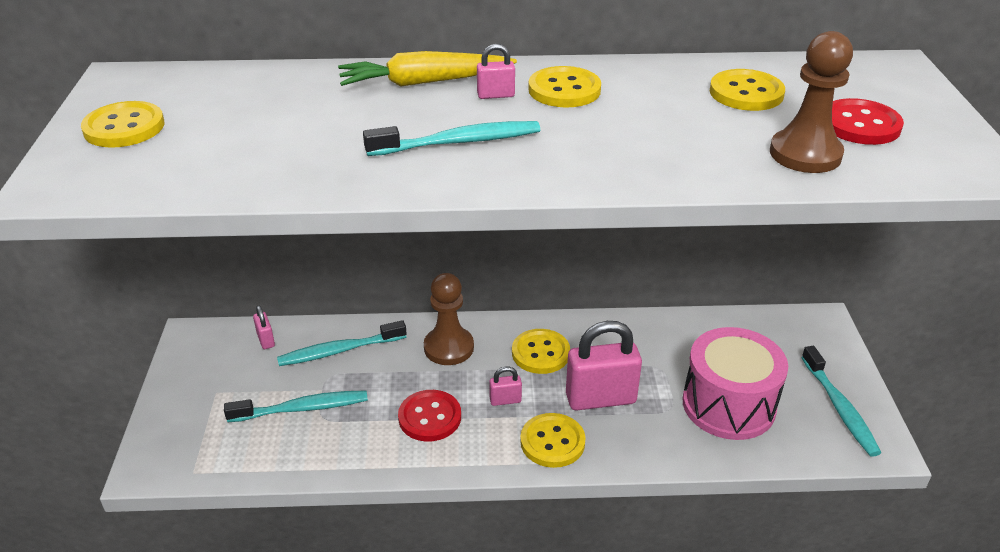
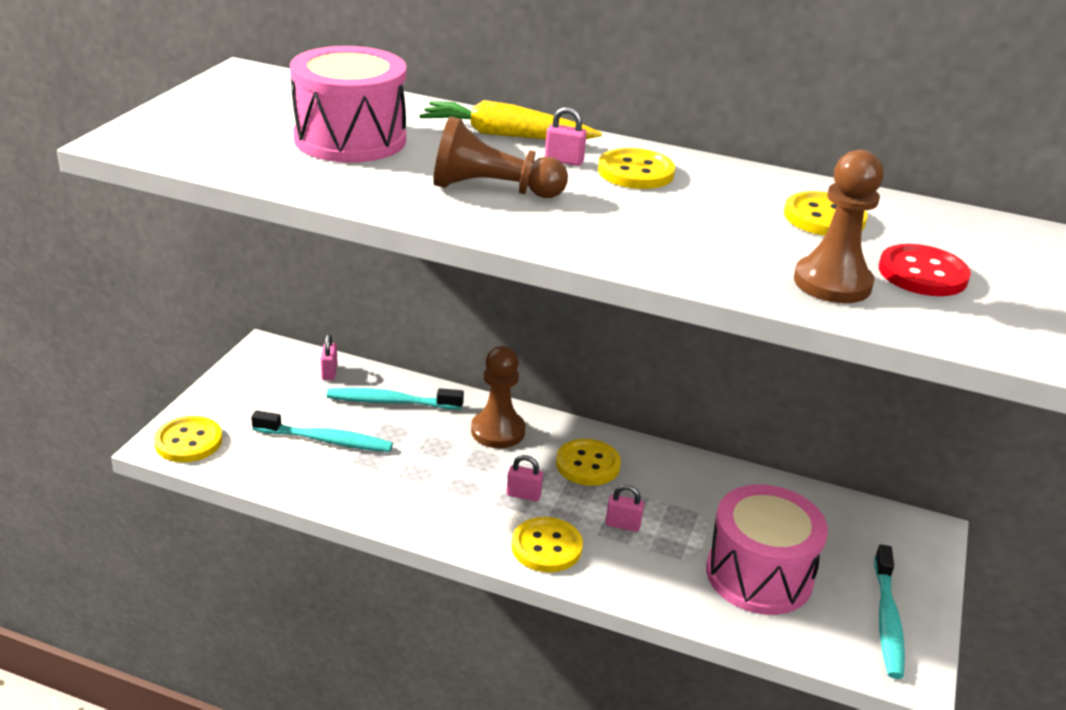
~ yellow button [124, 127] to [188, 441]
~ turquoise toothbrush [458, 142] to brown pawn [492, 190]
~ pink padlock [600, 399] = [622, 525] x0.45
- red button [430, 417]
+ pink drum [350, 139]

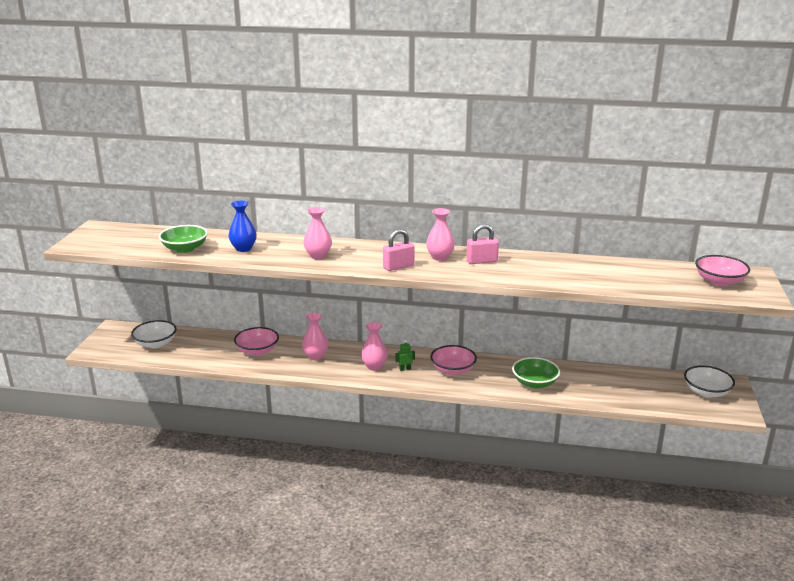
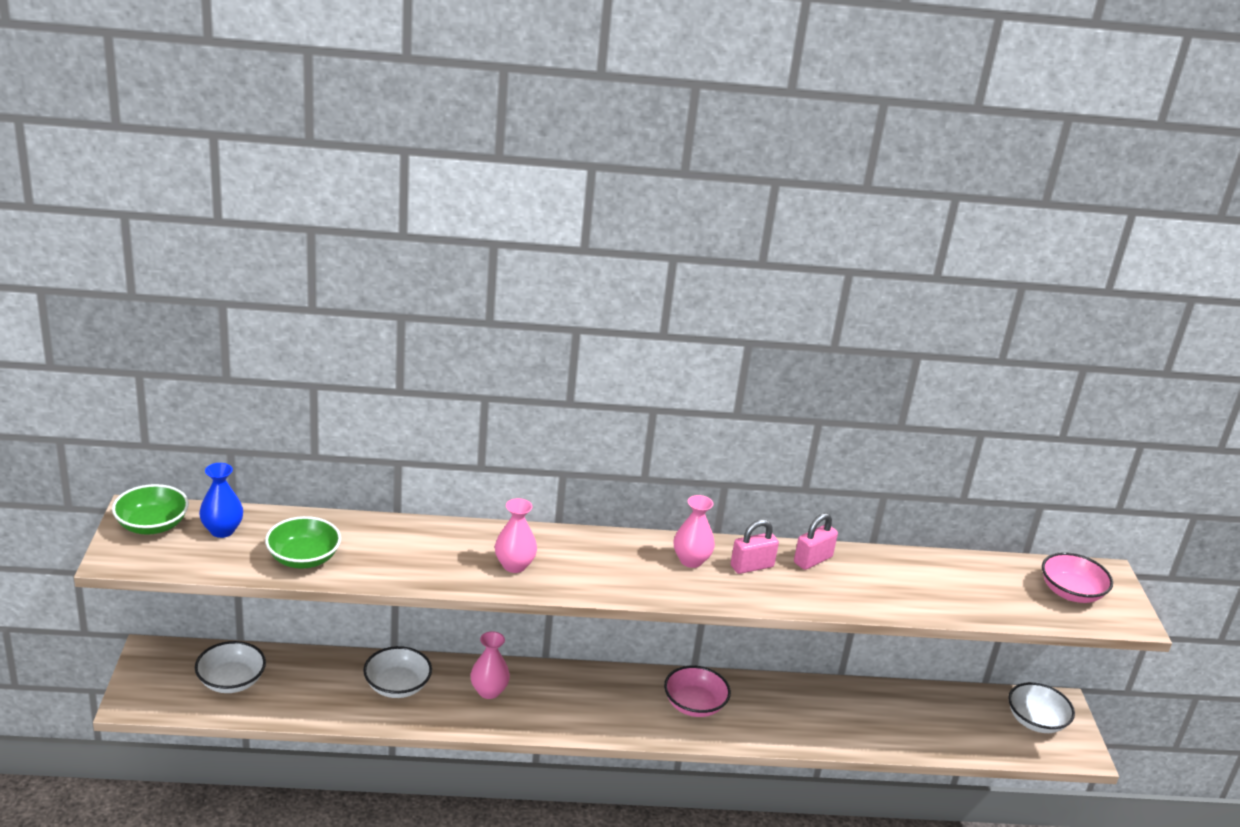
~ blue vase [243, 248] to [222, 530]
~ pink padlock [398, 266] to [813, 560]
- pink vase [374, 366]
~ pink bowl [257, 351] to white bowl [397, 686]
- green robot [405, 369]
~ green bowl [534, 383] to [152, 525]

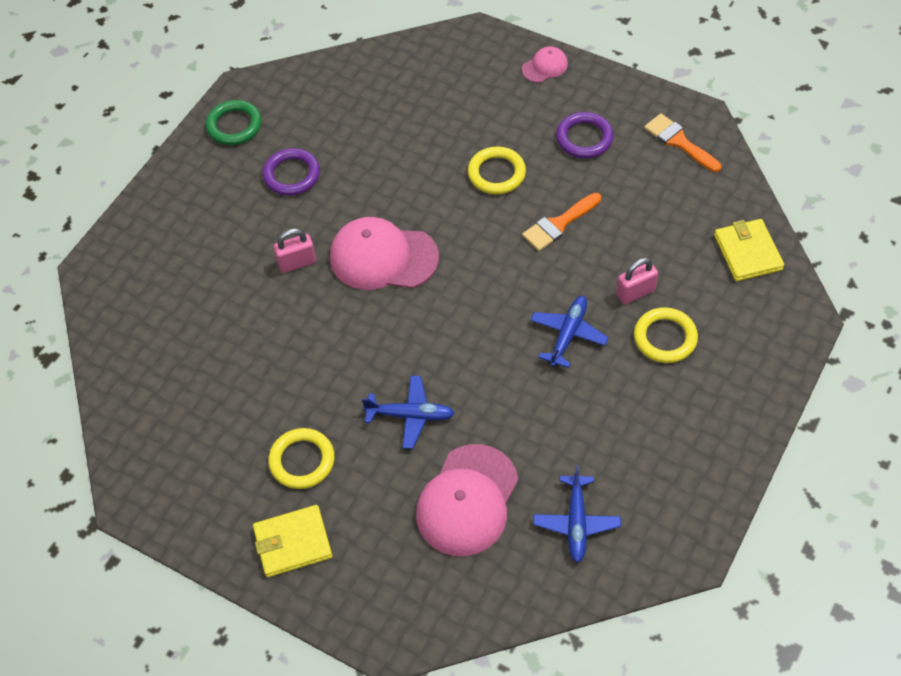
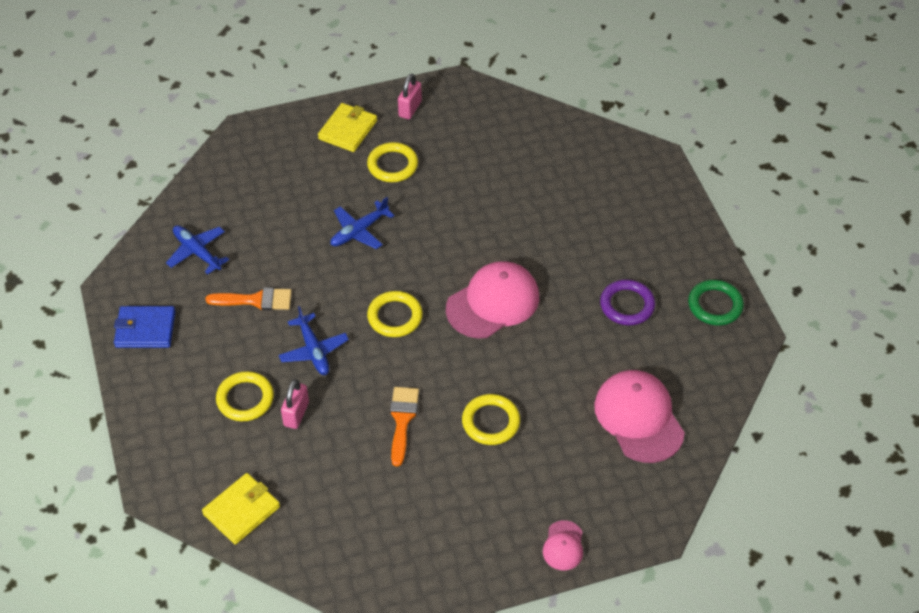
- purple ring [584, 138]
~ orange brush [678, 142] to [256, 300]
~ yellow wallet [748, 252] = [242, 510] 75 degrees counterclockwise
~ pink padlock [297, 263] to [410, 109]
~ pink cap [467, 500] to [639, 418]
+ yellow ring [395, 317]
+ blue wallet [145, 329]

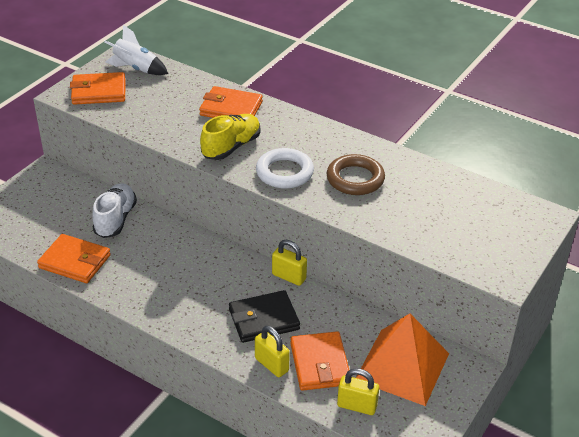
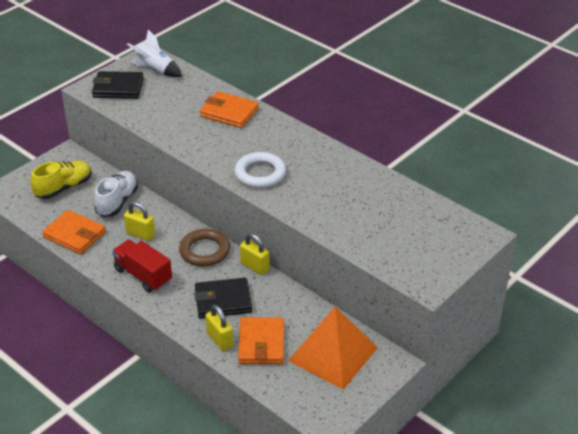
~ orange wallet [99, 92] to black wallet [118, 88]
~ yellow shoe [231, 147] to [64, 188]
~ brown ring [355, 179] to [204, 251]
~ yellow padlock [357, 406] to [140, 234]
+ red truck [143, 275]

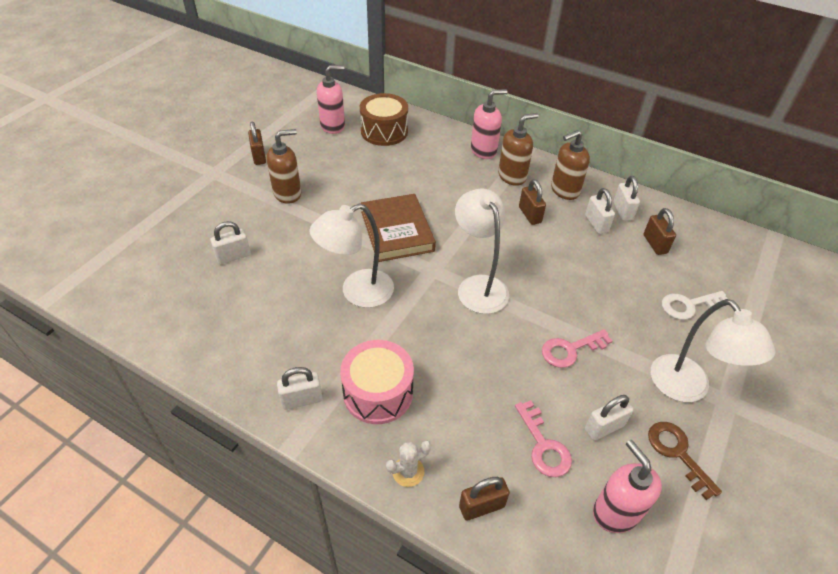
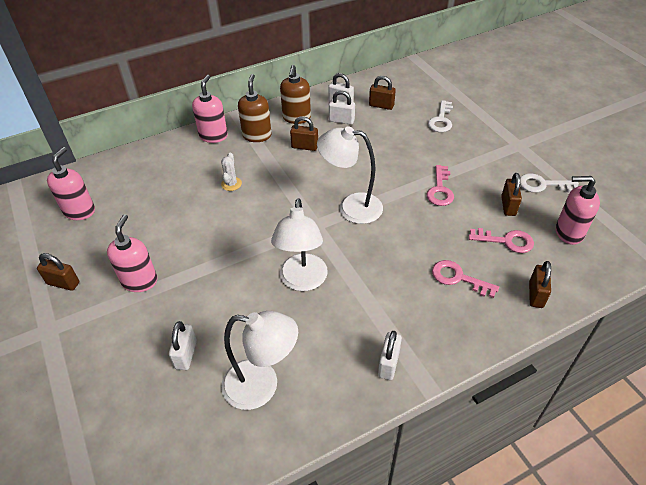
- brown drum [384, 131]
~ brown soap dispenser [288, 193] to pink soap dispenser [140, 281]
- brown book [397, 231]
~ white lamp [687, 388] to [262, 386]
- pink drum [378, 393]
~ white padlock [604, 427] to brown padlock [508, 206]
~ brown key [677, 453] to white key [542, 185]
~ white cactus [408, 472] to [231, 184]
+ pink key [458, 278]

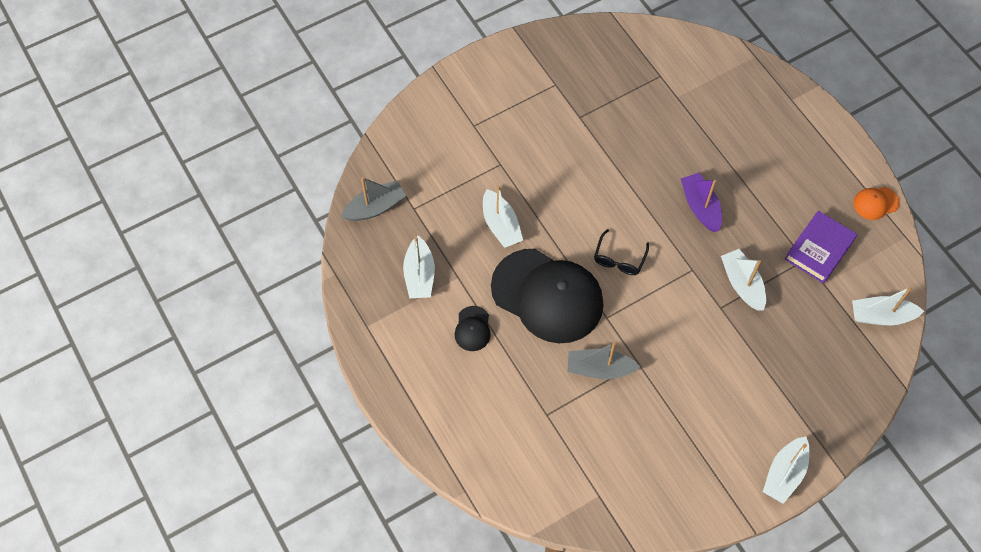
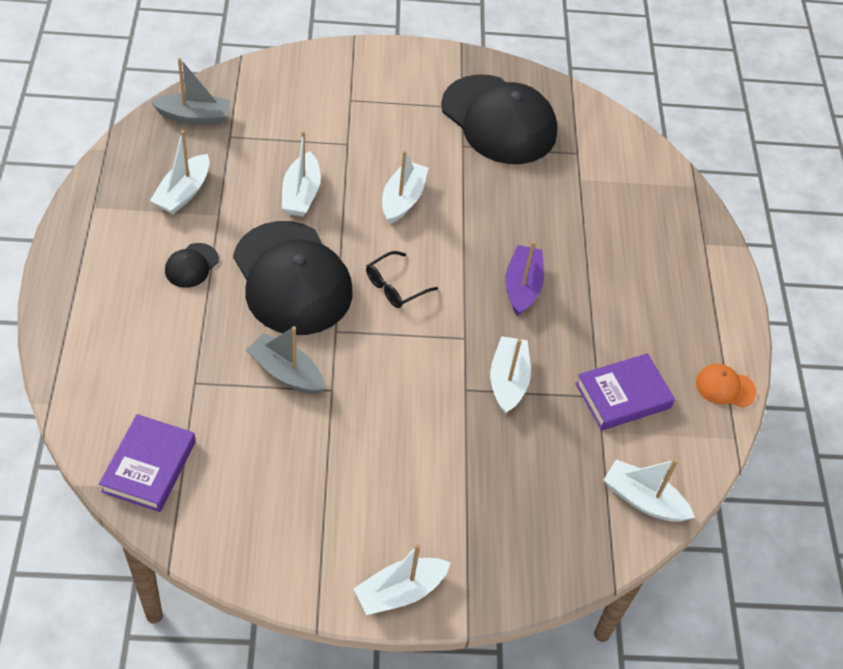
+ black cap [499, 120]
+ white boat [403, 199]
+ purple book [149, 466]

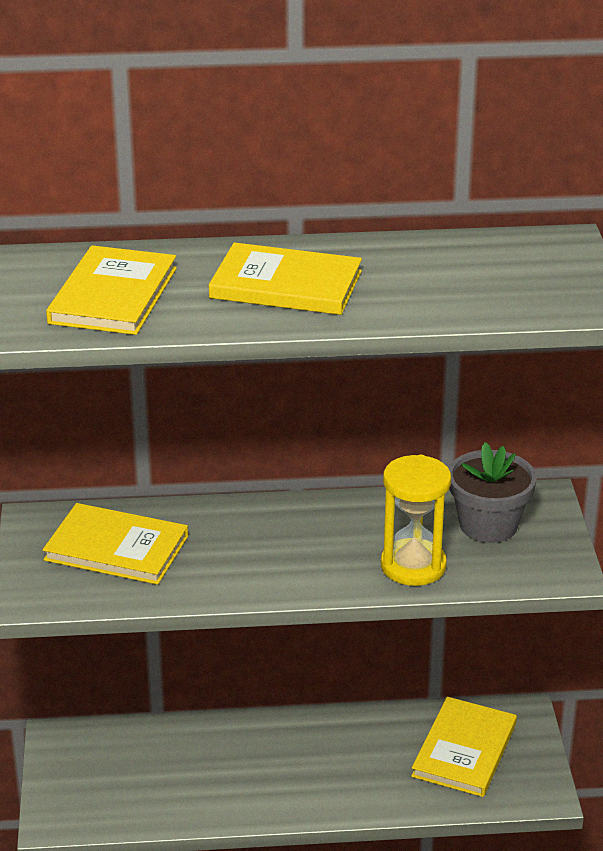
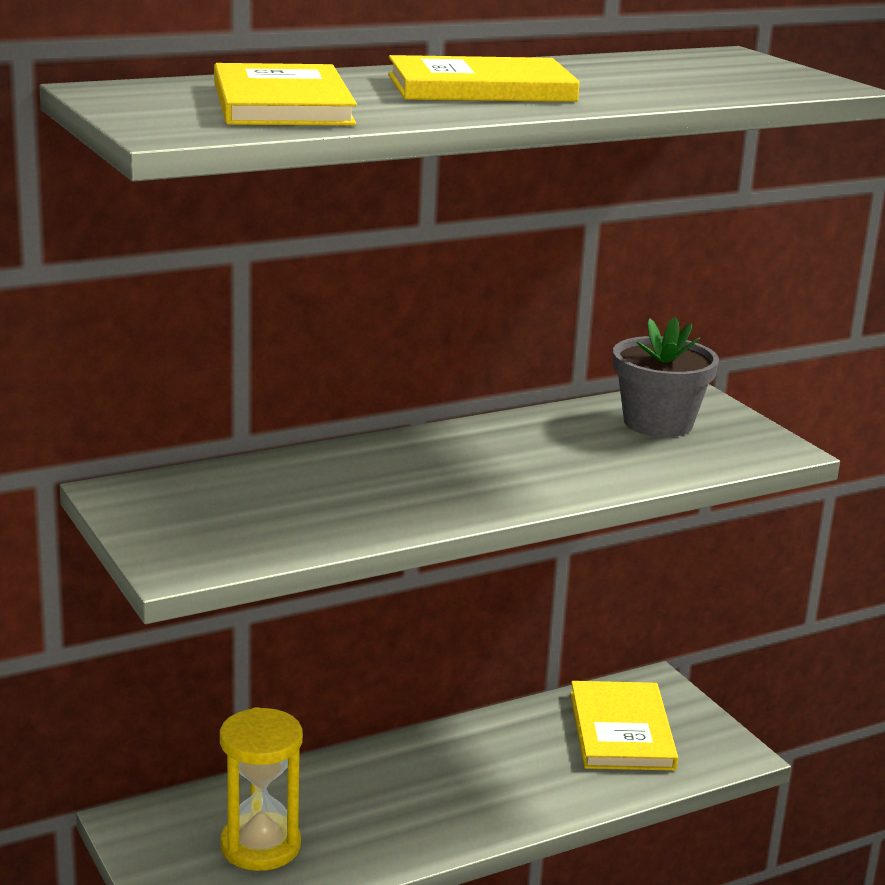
~ yellow hourglass [413, 566] to [260, 846]
- yellow book [116, 548]

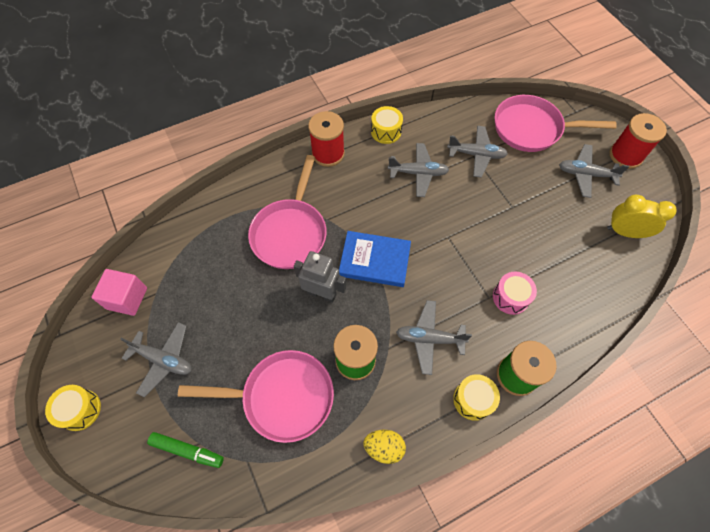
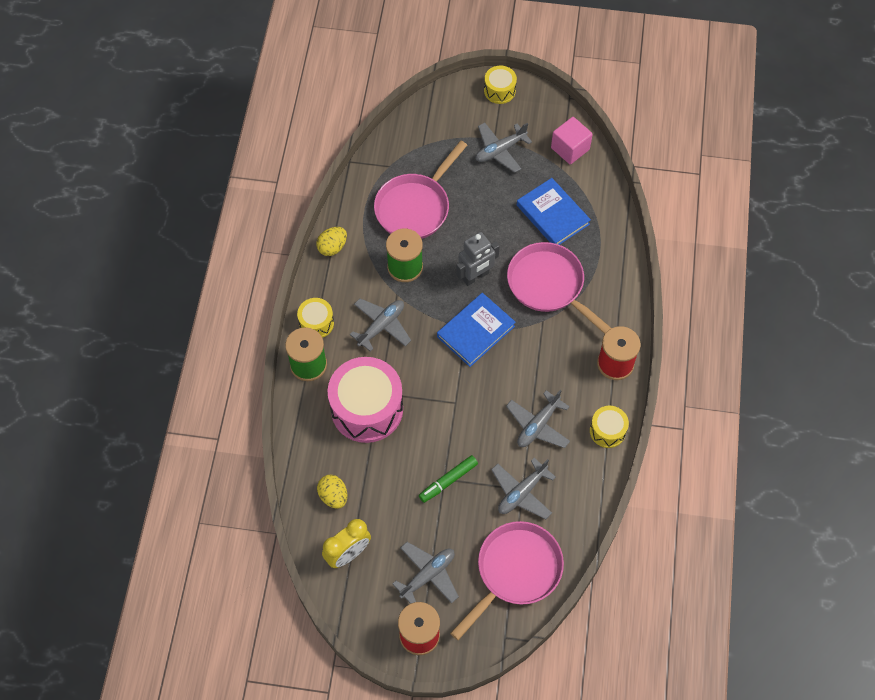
~ pink drum [510, 297] = [367, 409] x2.02
~ green marker [187, 450] to [448, 481]
+ blue book [553, 215]
+ yellow egg [333, 496]

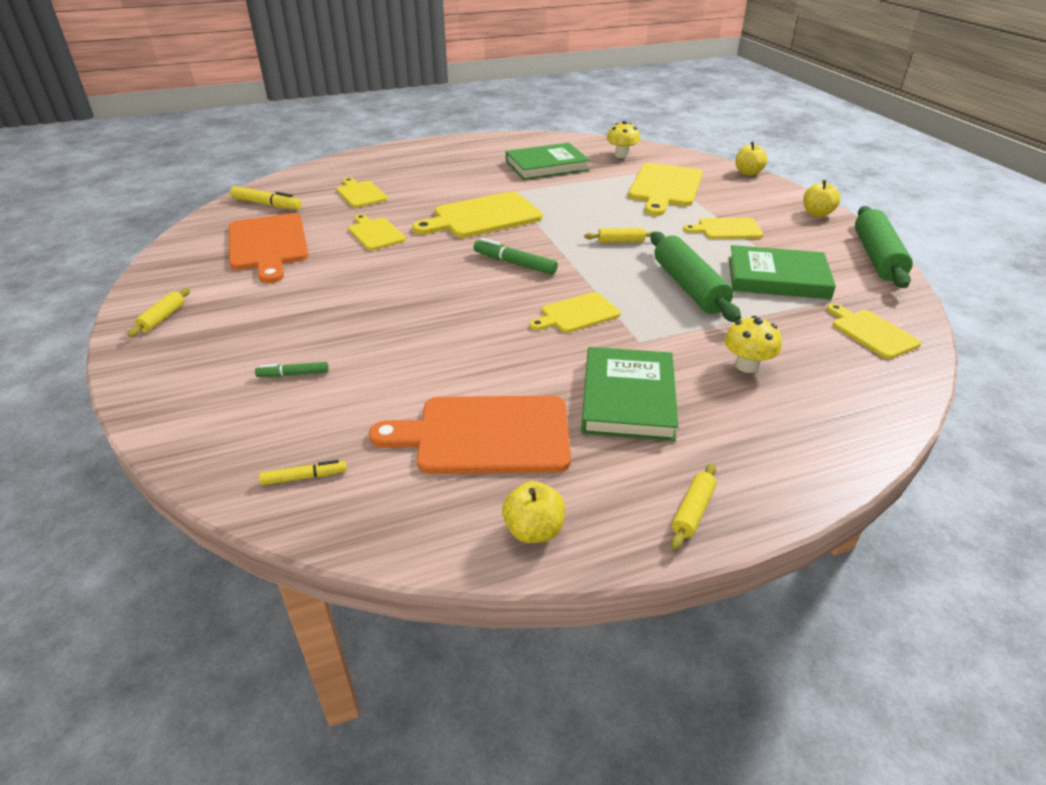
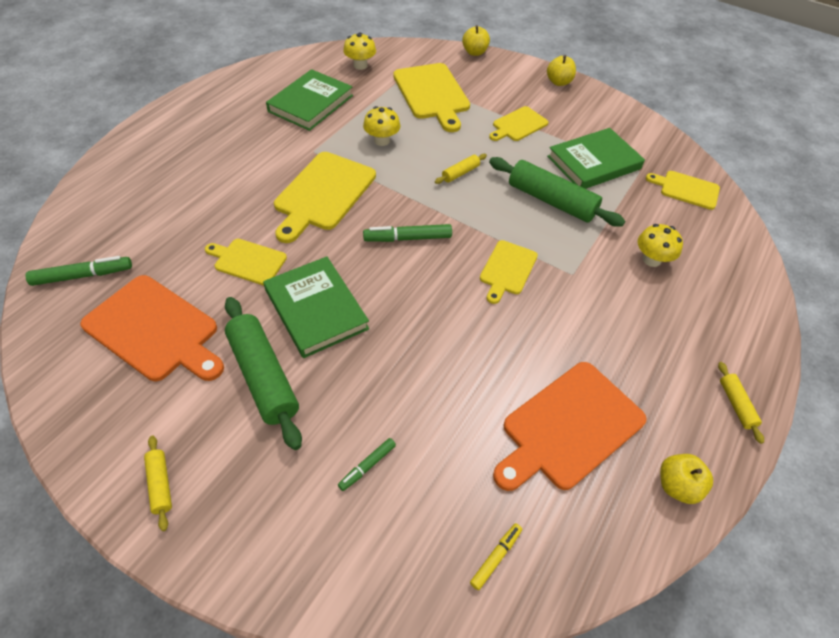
- yellow cutting board [360, 194]
~ yellow marker [267, 204] to green marker [83, 275]
~ green rolling pin [877, 257] to [263, 376]
~ green book [628, 398] to [316, 309]
+ yellow mushroom [382, 140]

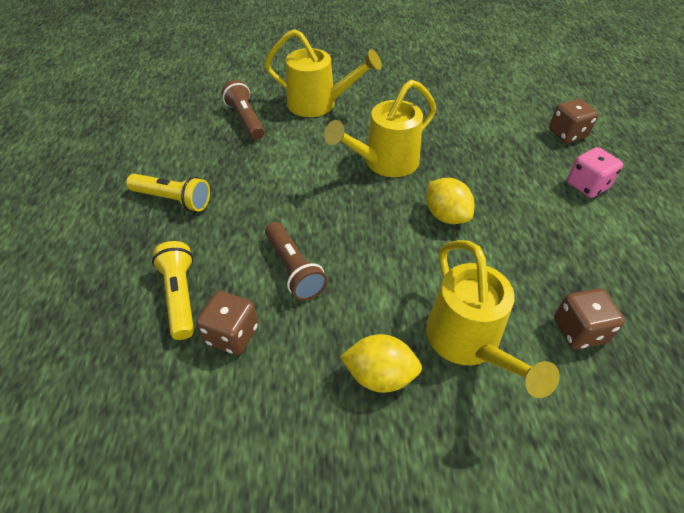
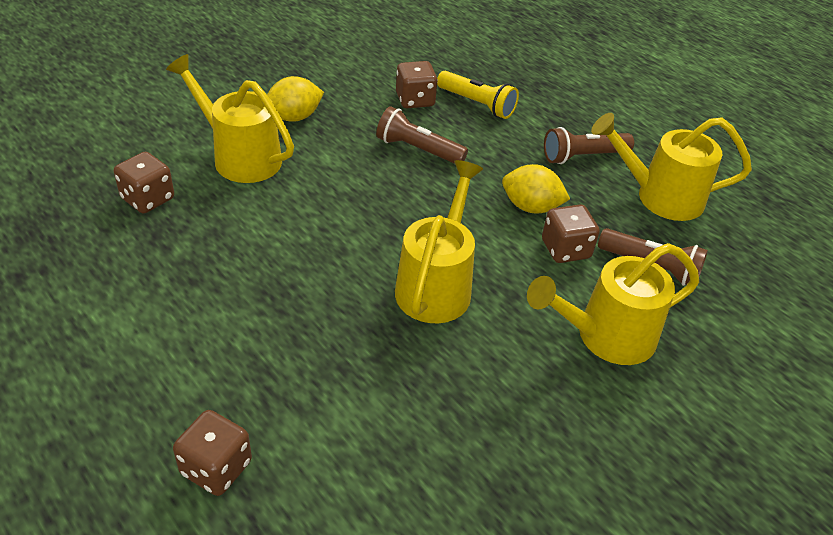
- pink dice [587, 185]
~ yellow flashlight [173, 200] to brown flashlight [583, 156]
~ yellow lemon [446, 216] to [530, 207]
+ yellow watering can [659, 196]
+ brown dice [565, 249]

